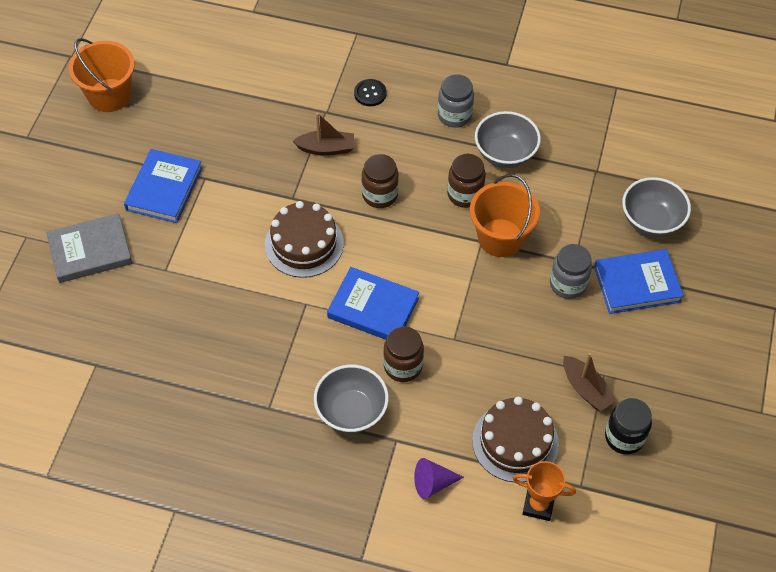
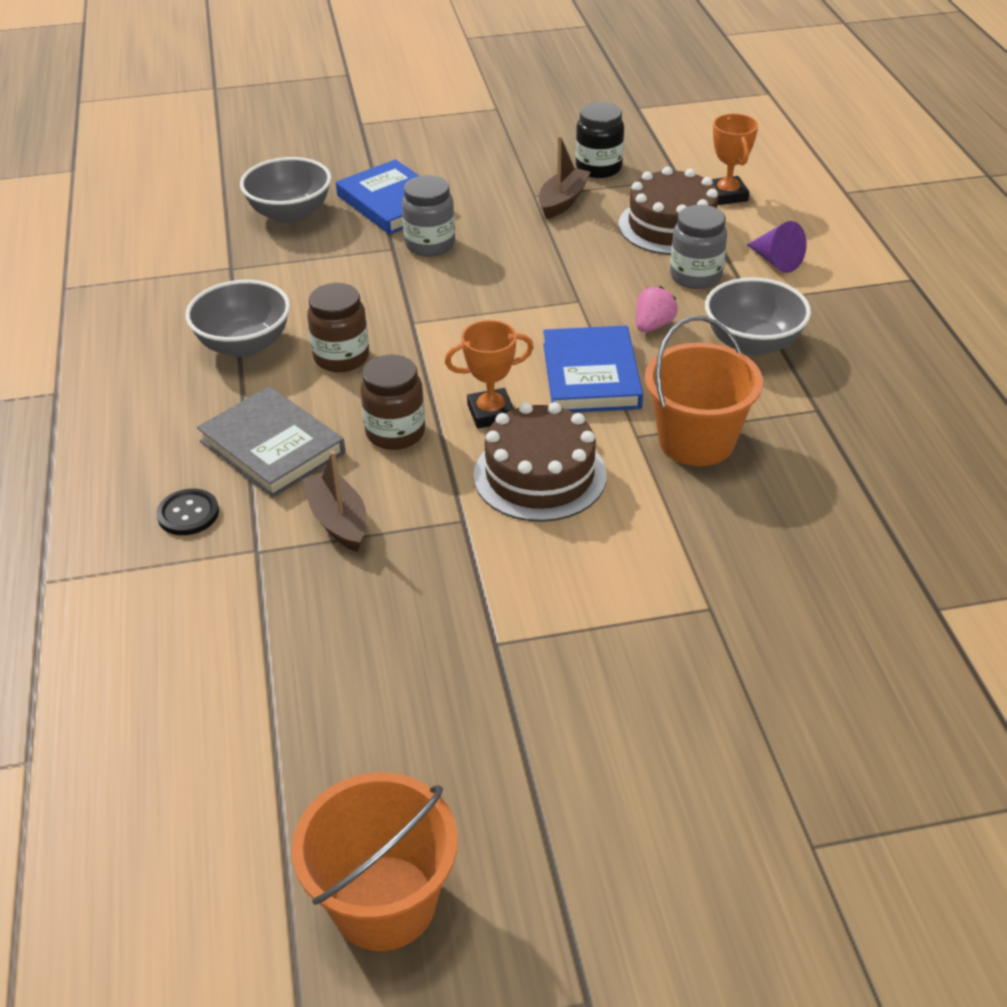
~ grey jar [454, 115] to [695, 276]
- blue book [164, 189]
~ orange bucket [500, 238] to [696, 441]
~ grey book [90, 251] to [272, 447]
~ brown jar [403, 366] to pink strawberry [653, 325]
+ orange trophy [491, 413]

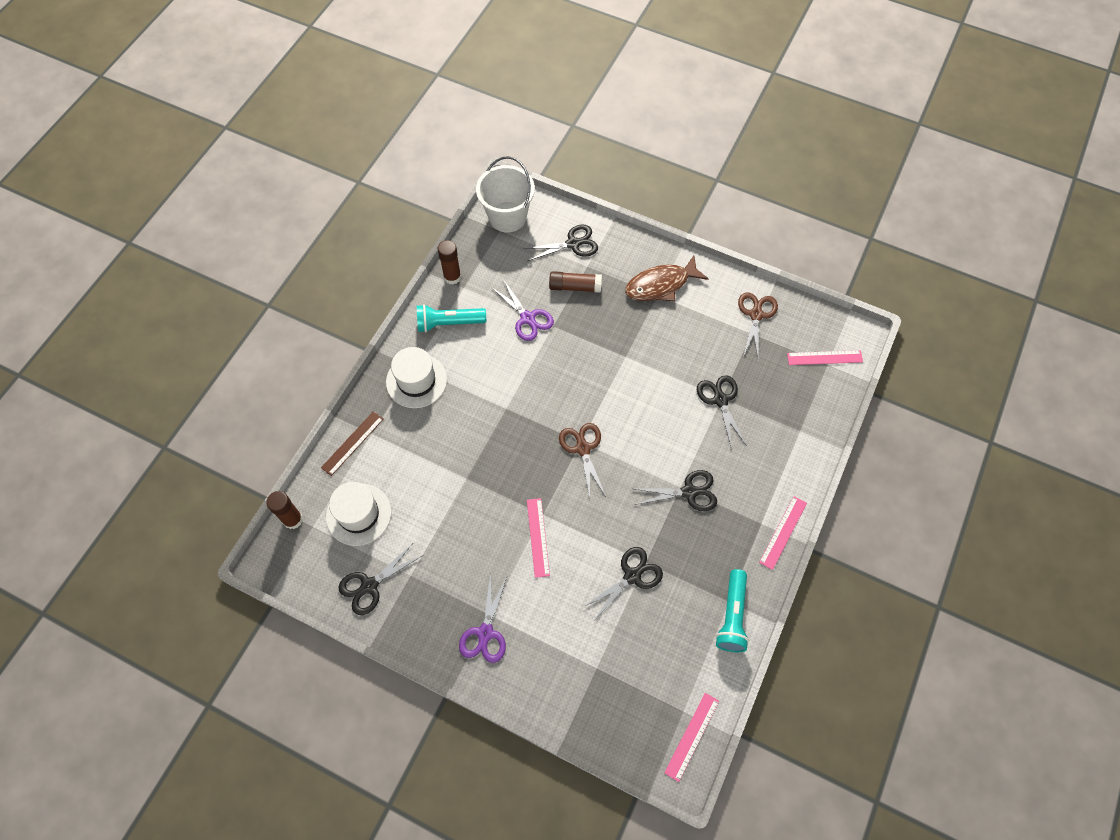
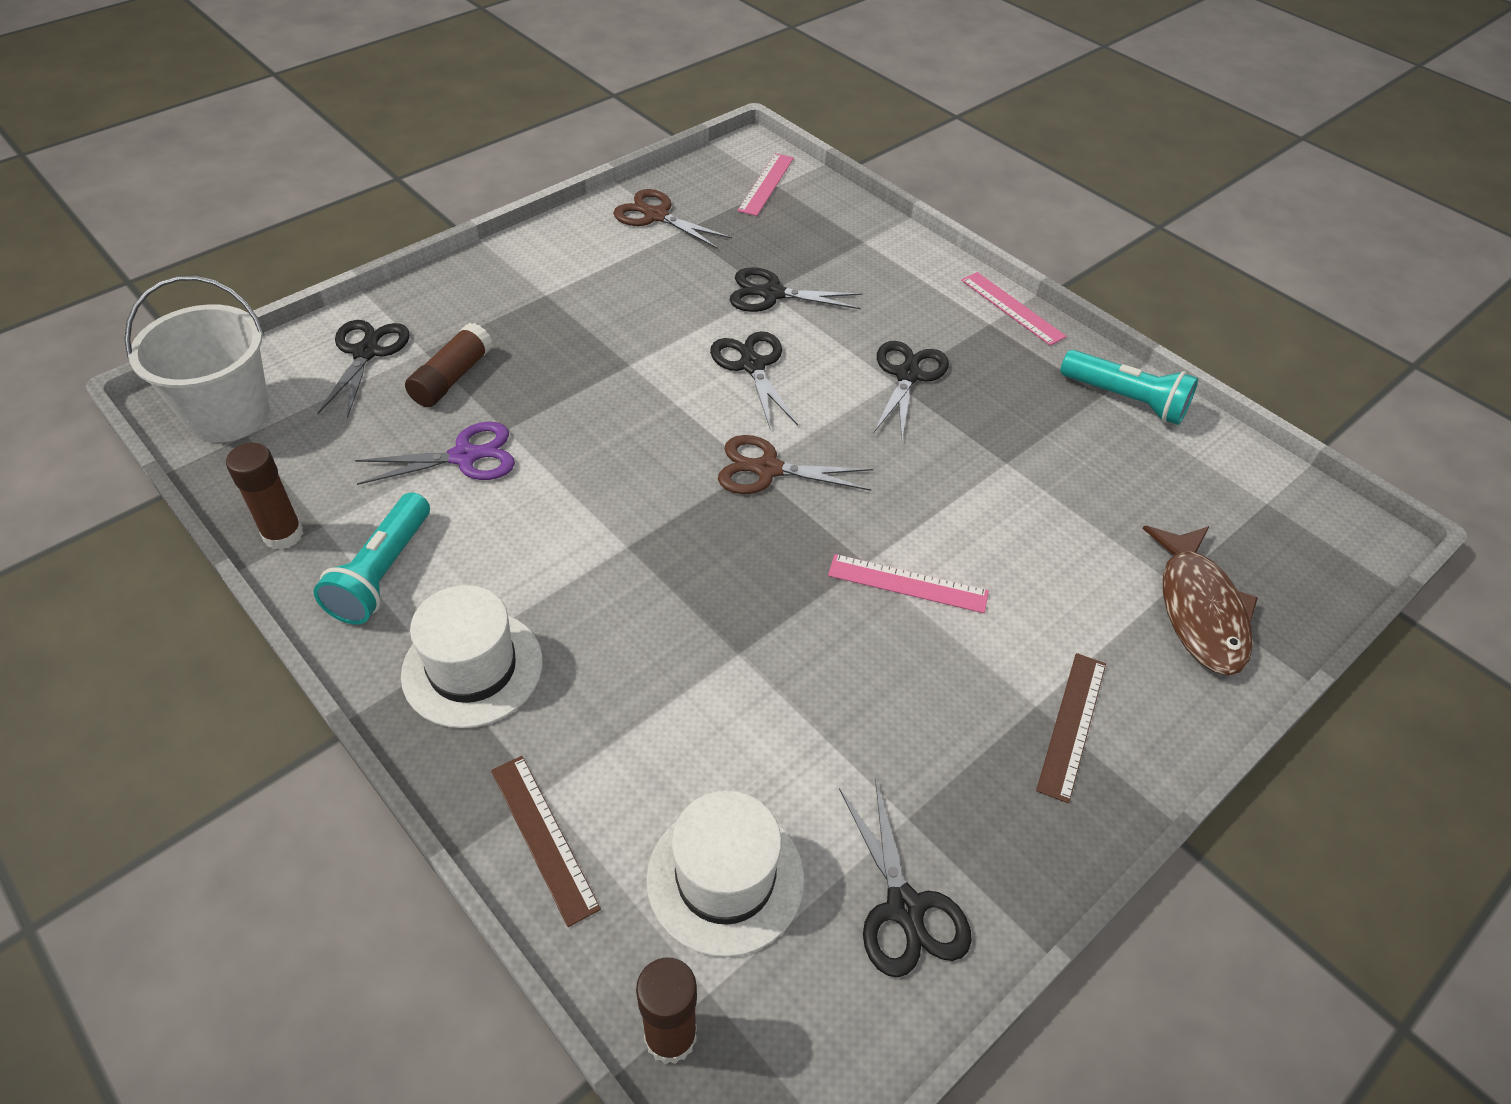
~ brown fish [660, 285] to [1199, 610]
~ black scissors [632, 576] to [752, 365]
~ purple scissors [485, 633] to brown ruler [1071, 725]
- pink ruler [691, 736]

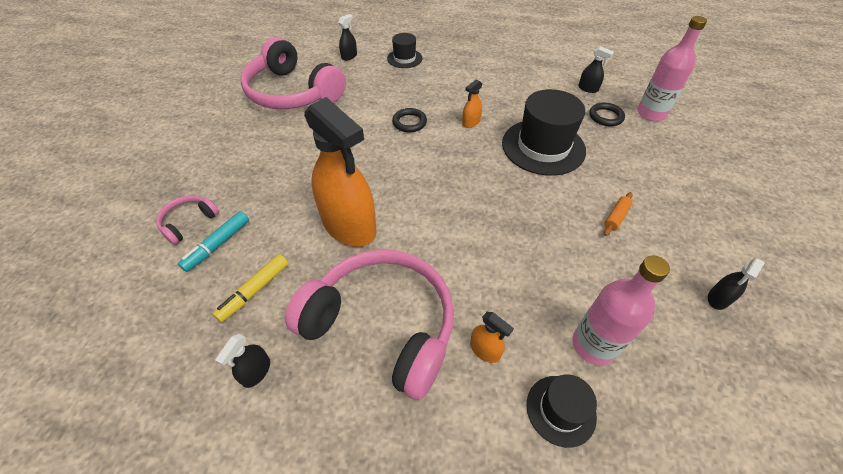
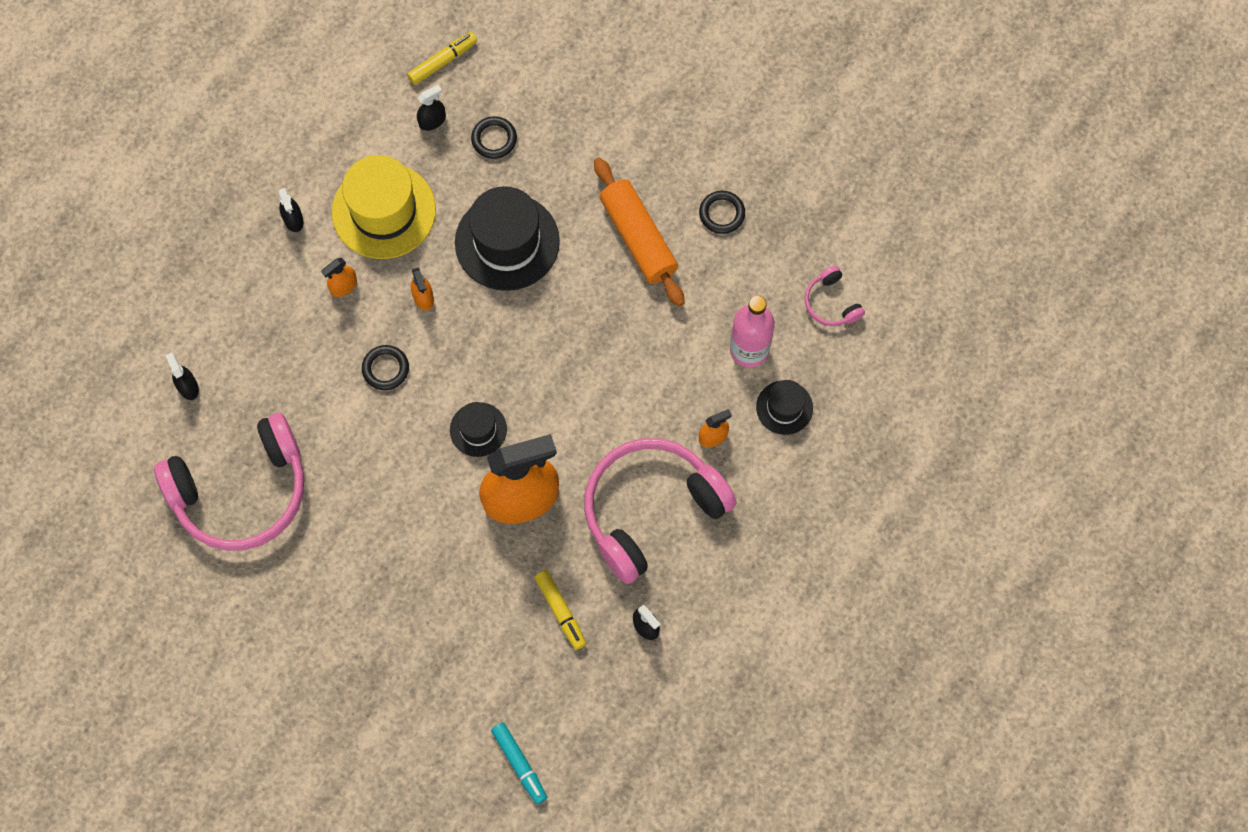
- pink bottle [651, 113]
~ black hat [404, 58] to [478, 429]
~ orange rolling pin [616, 217] = [638, 238] x2.36
~ pink headphones [188, 222] to [831, 303]
~ turquoise marker [218, 245] to [519, 764]
~ black spray bottle [718, 298] to [293, 219]
+ yellow marker [443, 61]
+ yellow hat [384, 211]
+ black ring [722, 214]
+ orange spray bottle [343, 286]

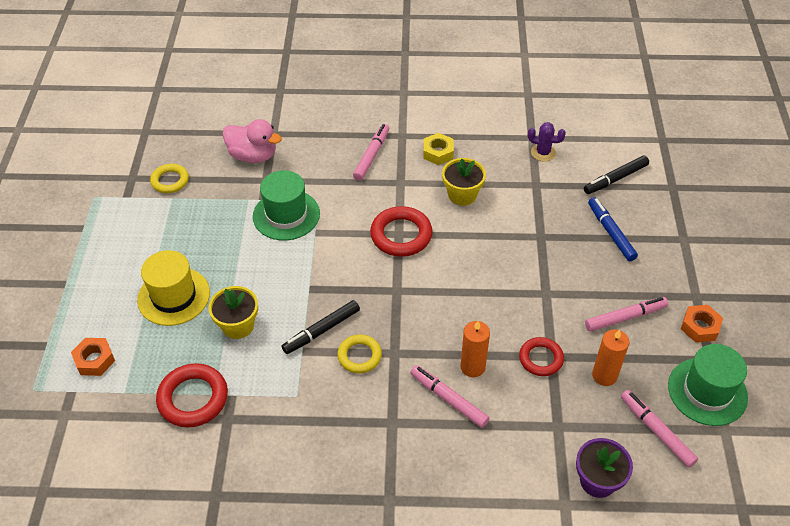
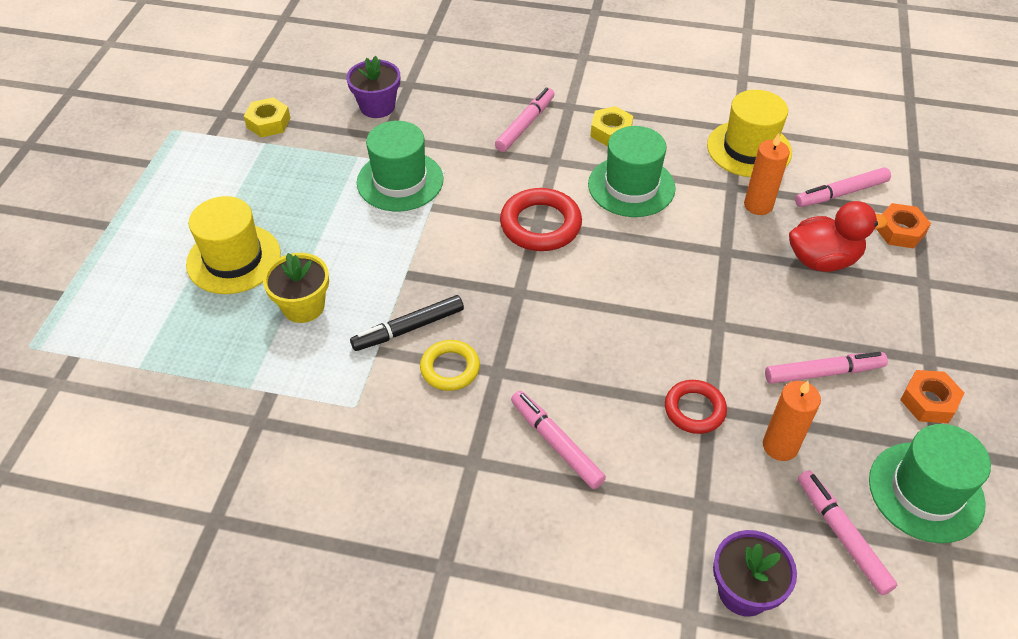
~ pink duck [253, 156] to purple flower pot [377, 107]
~ purple cactus [543, 153] to yellow hat [749, 149]
~ black marker [615, 179] to pink marker [841, 193]
~ yellow flower pot [462, 195] to green hat [631, 186]
~ yellow ring [170, 181] to yellow nut [268, 123]
~ blue marker [611, 233] to red duck [822, 260]
~ orange candle [472, 367] to [758, 205]
~ orange nut [95, 360] to [900, 231]
- red ring [193, 398]

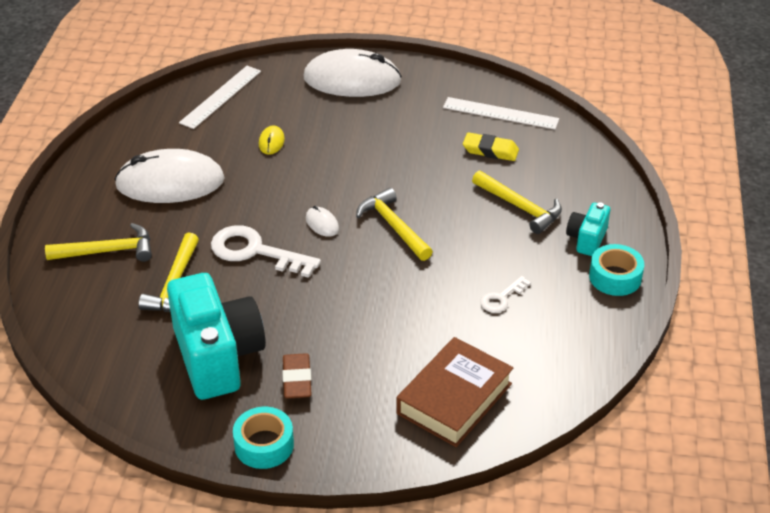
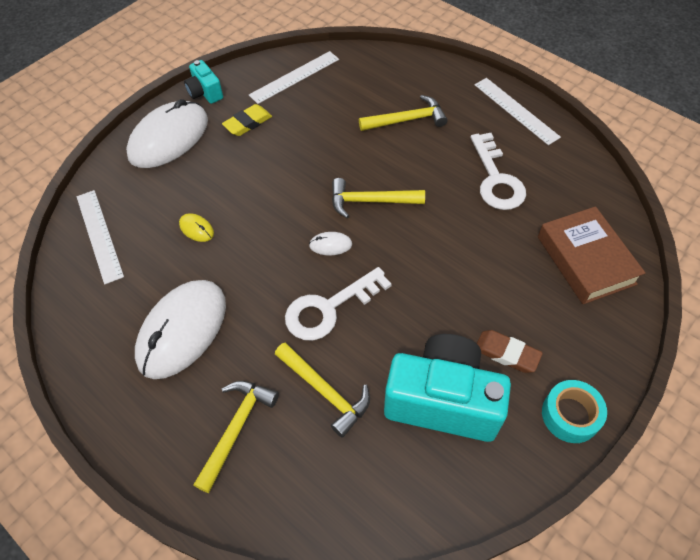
~ yellow eraser [490, 150] to [248, 123]
~ turquoise camera [587, 239] to [205, 93]
~ turquoise tape [615, 277] to white ruler [516, 110]
~ white key [501, 298] = [496, 179] x1.93

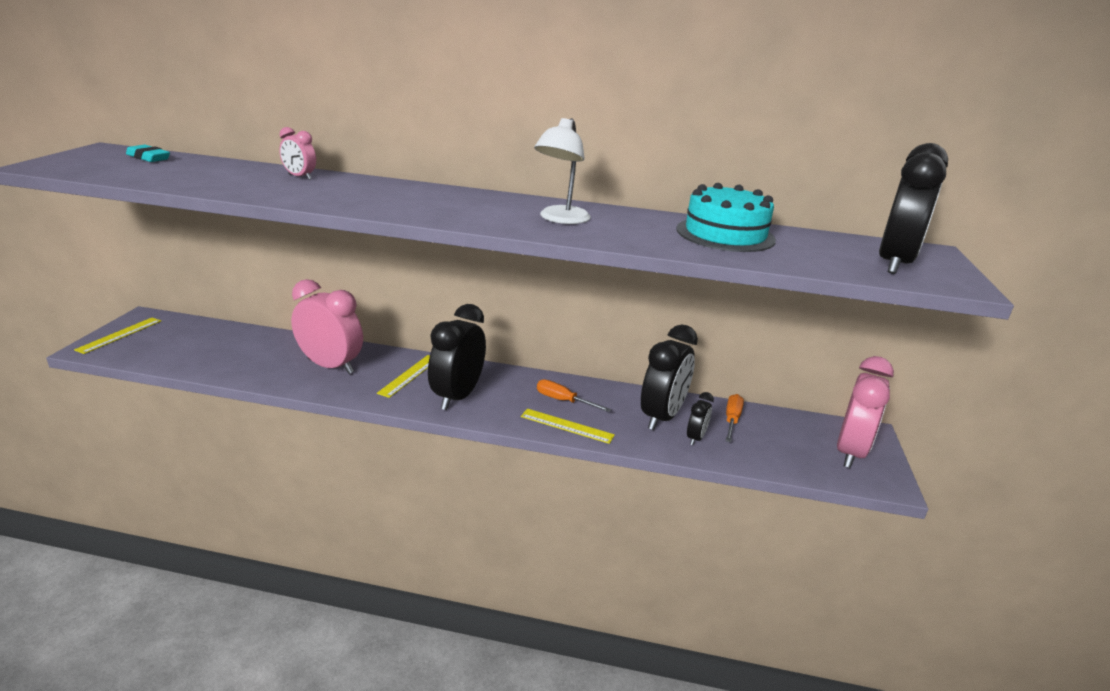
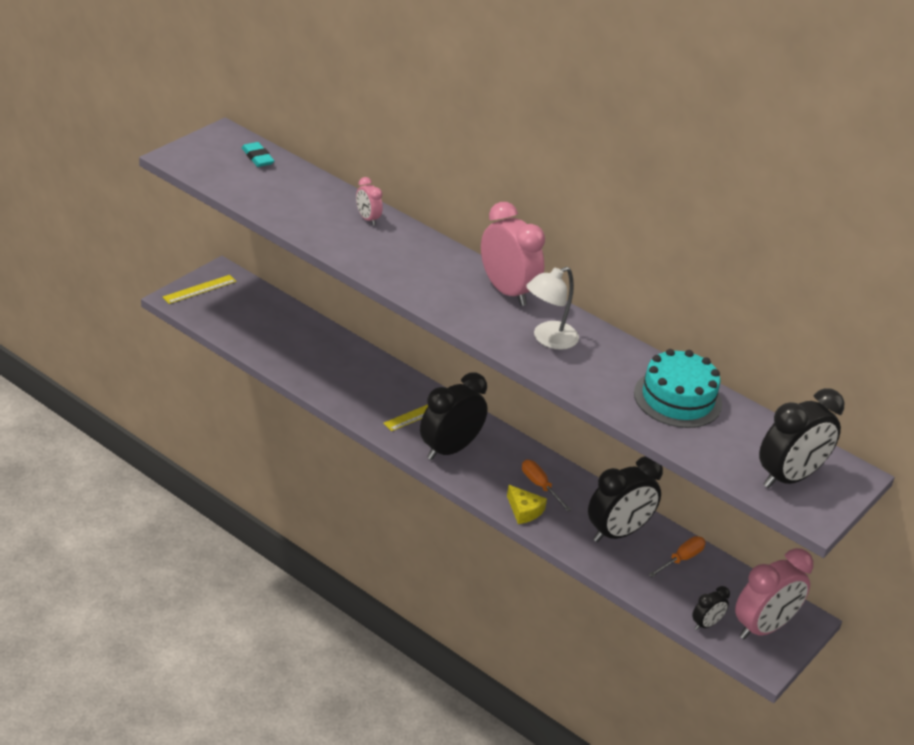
~ pink clock [330, 366] to [507, 291]
~ black clock [695, 438] to [706, 624]
~ yellow ruler [567, 426] to yellow cheese [524, 511]

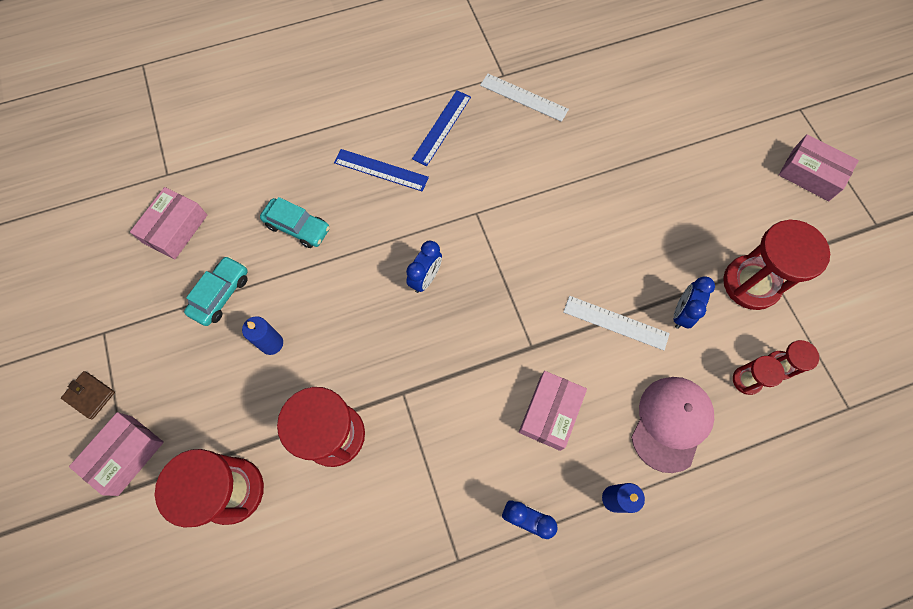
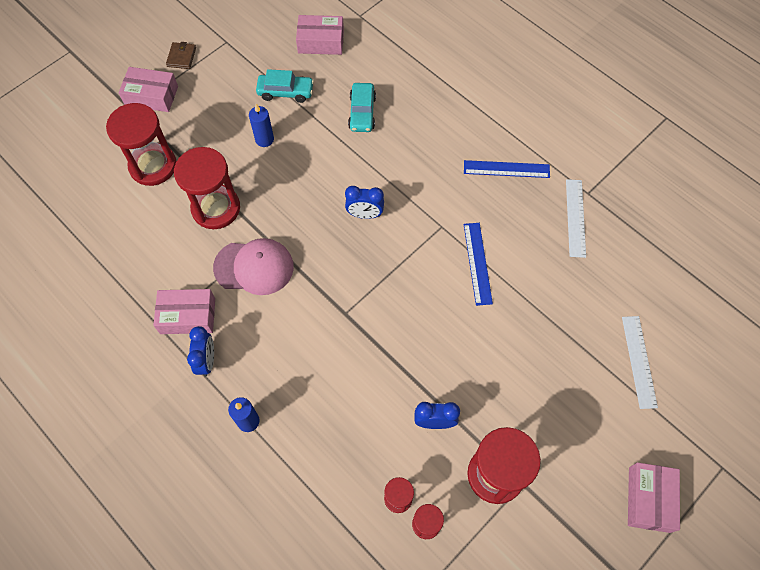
~ blue ruler [381, 170] to [477, 263]
~ white ruler [615, 323] to [638, 361]
~ pink box [550, 413] to [188, 316]
~ pink cap [671, 423] to [254, 267]

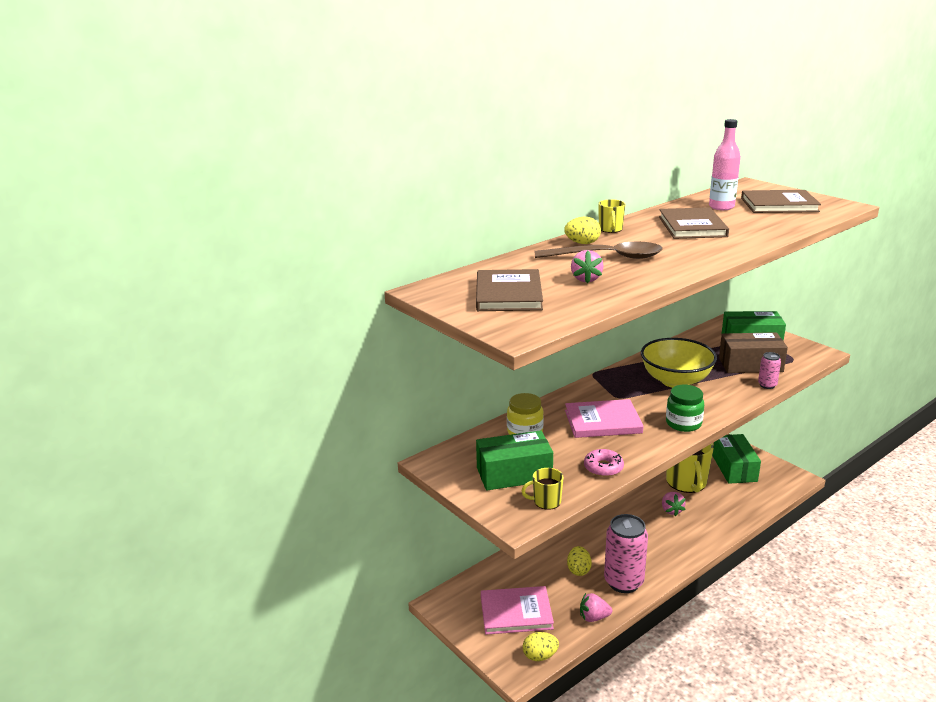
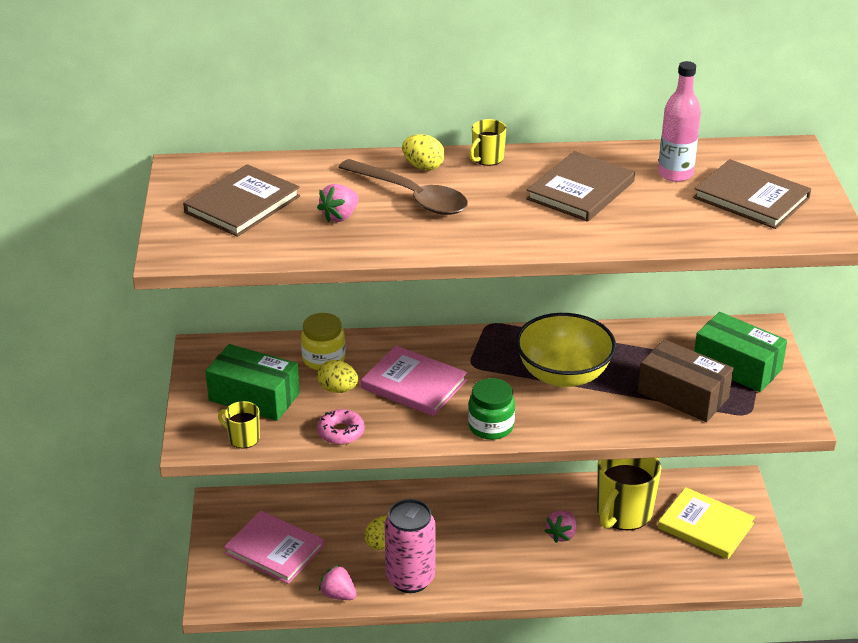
- pink can [767, 385]
~ green box [734, 468] to yellow book [705, 526]
~ yellow egg [540, 656] to [338, 389]

